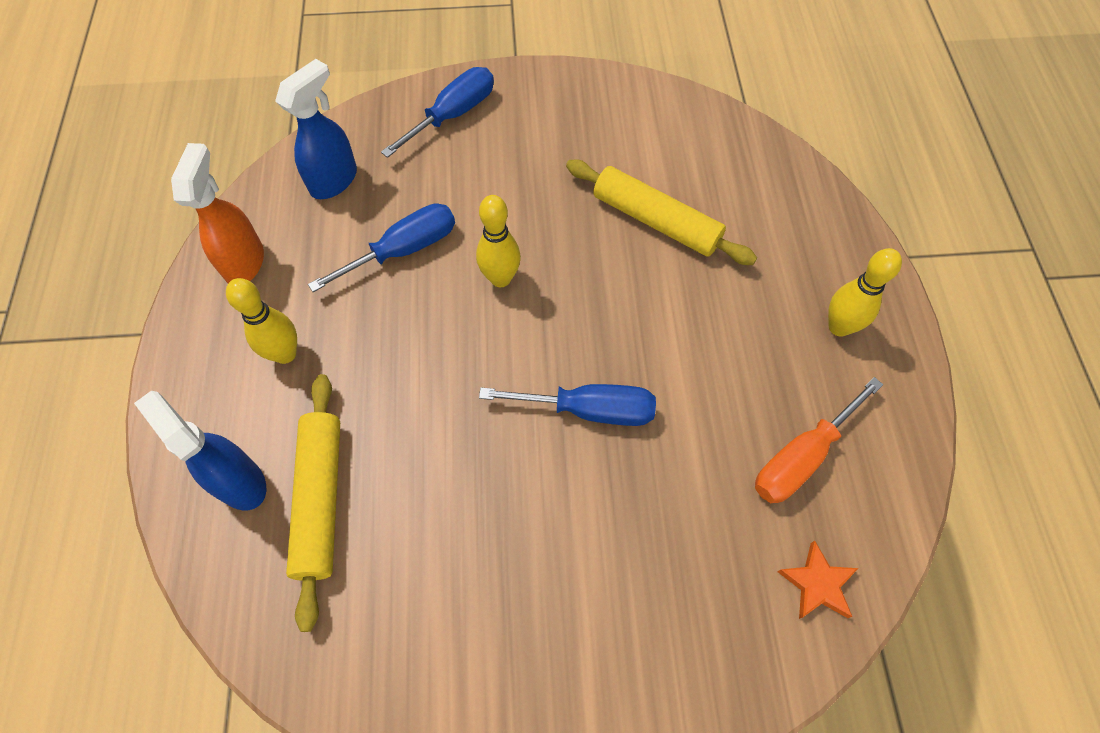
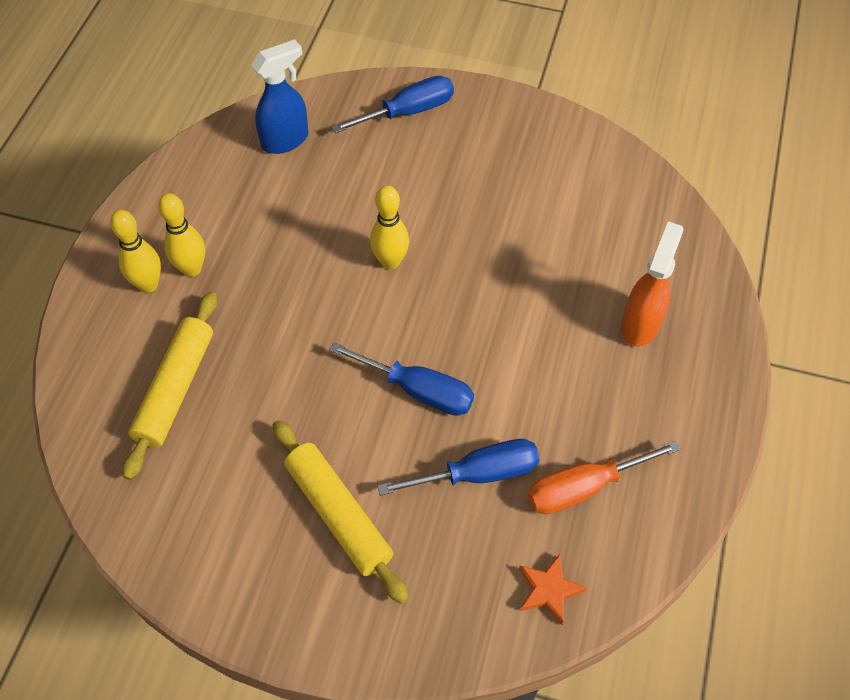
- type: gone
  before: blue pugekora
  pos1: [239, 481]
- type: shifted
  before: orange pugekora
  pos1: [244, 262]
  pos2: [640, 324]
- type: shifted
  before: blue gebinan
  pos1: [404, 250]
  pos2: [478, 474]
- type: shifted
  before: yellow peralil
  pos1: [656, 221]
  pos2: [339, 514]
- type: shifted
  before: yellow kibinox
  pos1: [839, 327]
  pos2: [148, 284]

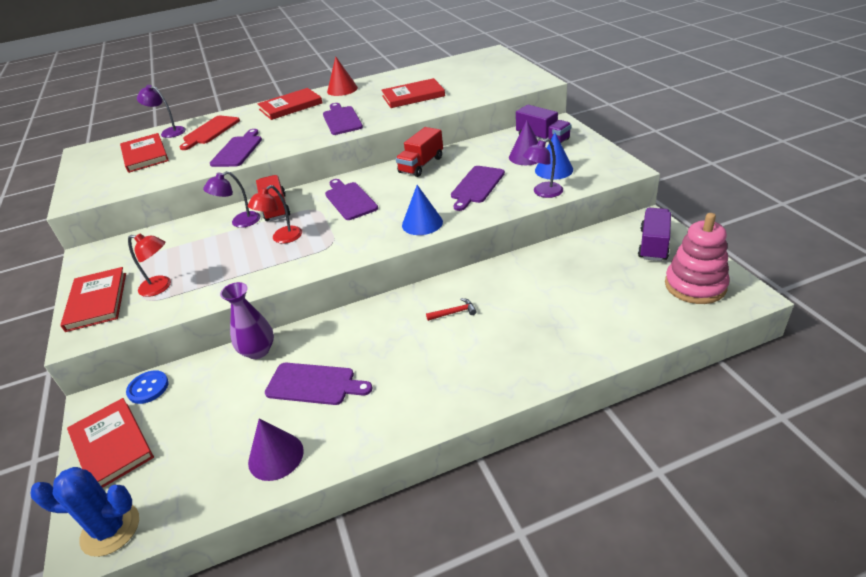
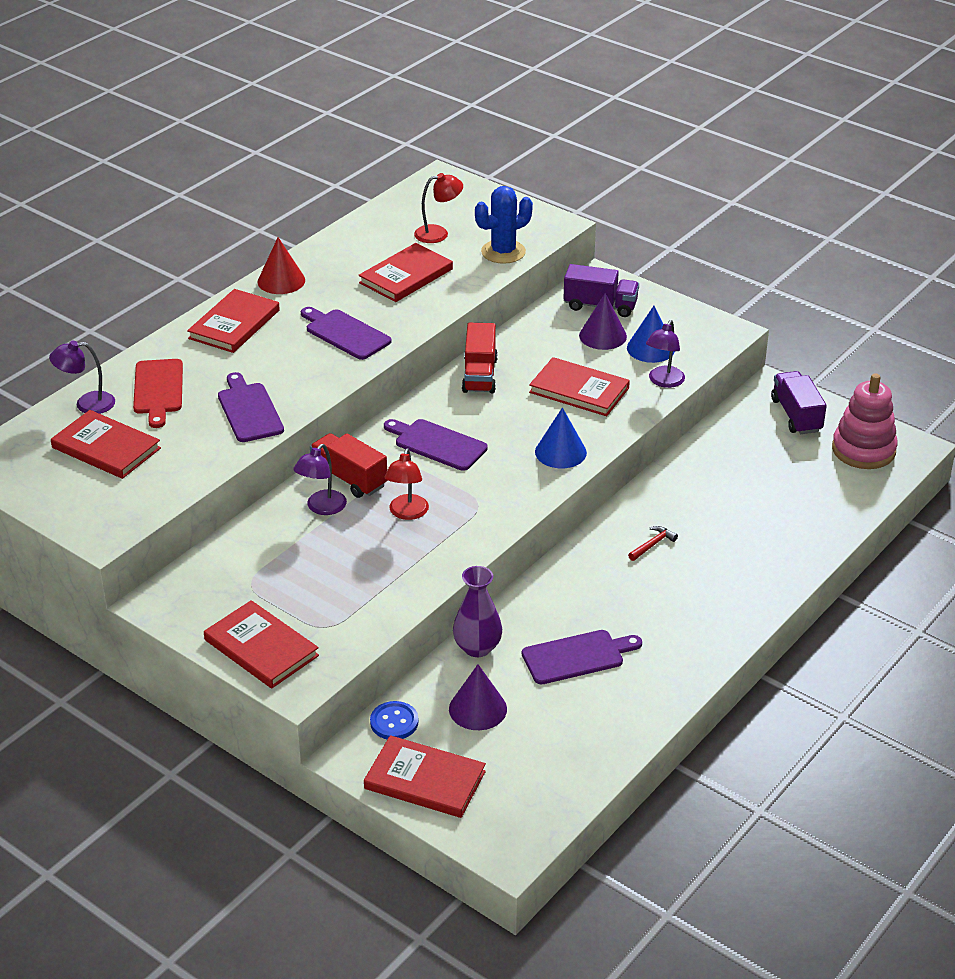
- type: shifted
  before: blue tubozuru
  pos1: [110, 529]
  pos2: [503, 252]
- type: shifted
  before: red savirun
  pos1: [161, 287]
  pos2: [438, 233]
- type: shifted
  before: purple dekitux
  pos1: [276, 456]
  pos2: [477, 709]
- type: swapped
  before: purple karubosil
  after: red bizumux
  pos1: [476, 186]
  pos2: [579, 390]

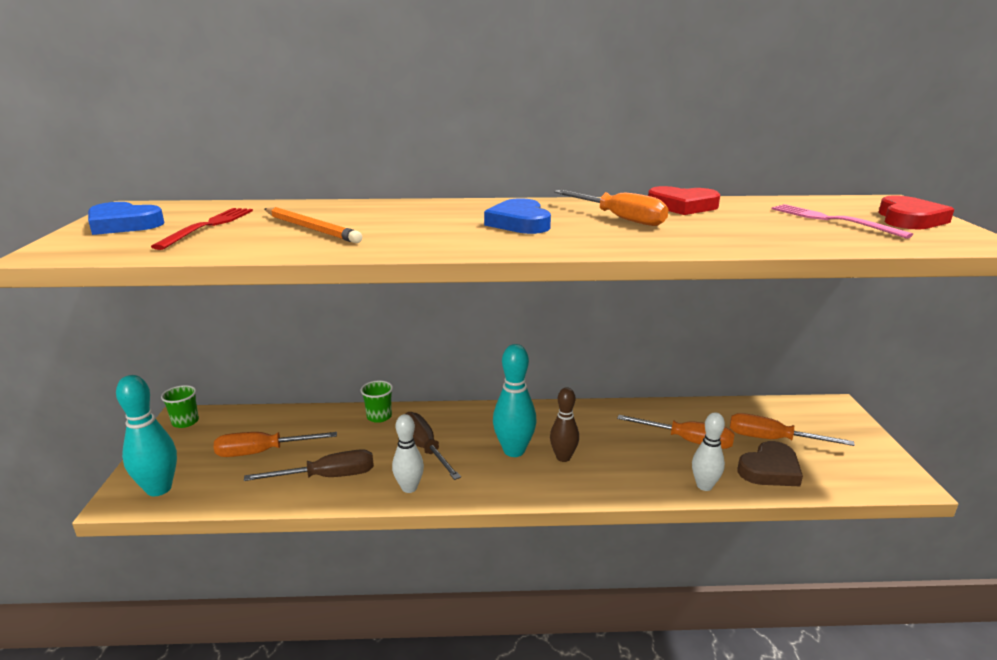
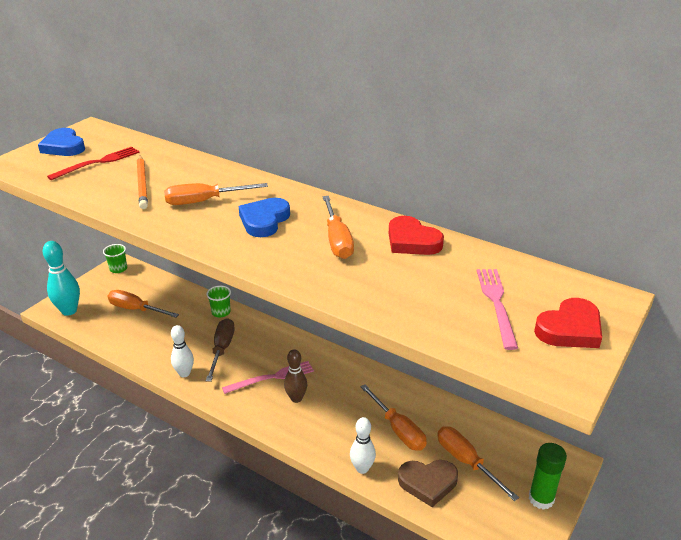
- type: gone
  before: brown gebinan
  pos1: [328, 477]
- type: new
  after: orange gebinan
  pos2: [204, 201]
- type: new
  after: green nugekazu
  pos2: [541, 499]
- type: swapped
  before: turquoise kibinox
  after: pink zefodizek
  pos1: [514, 451]
  pos2: [272, 377]

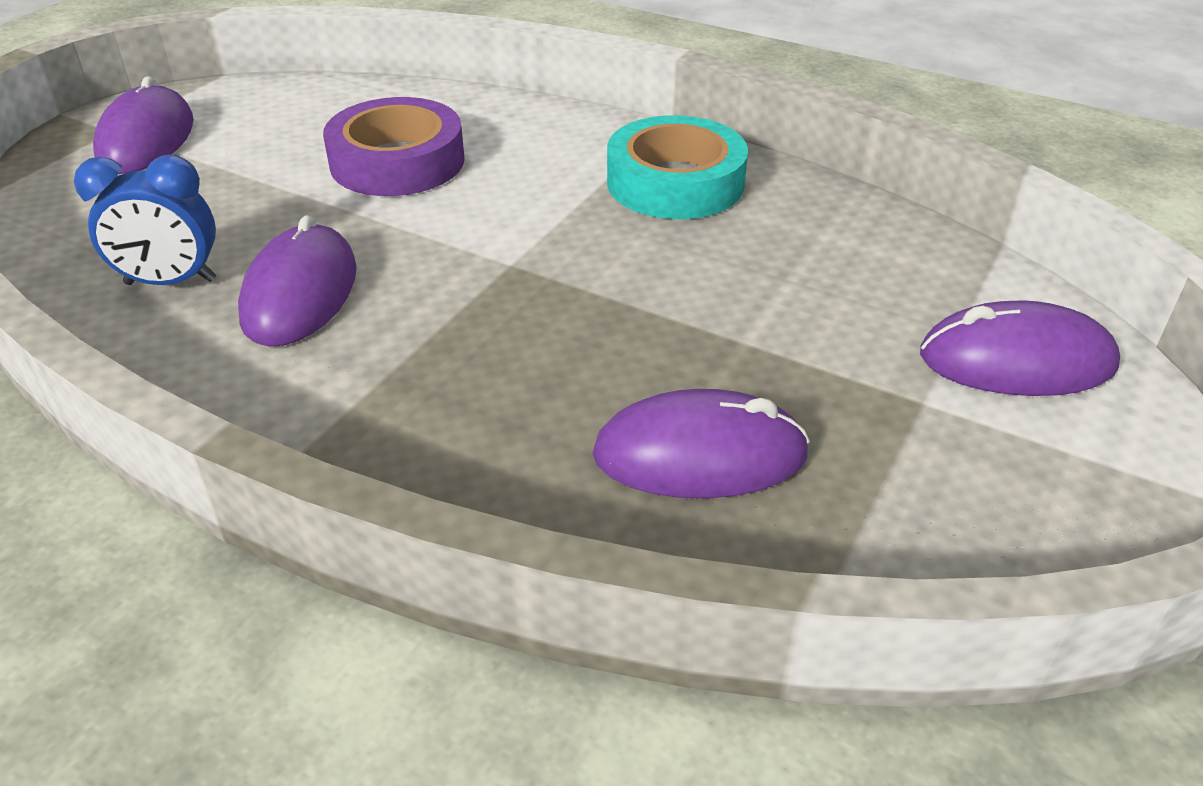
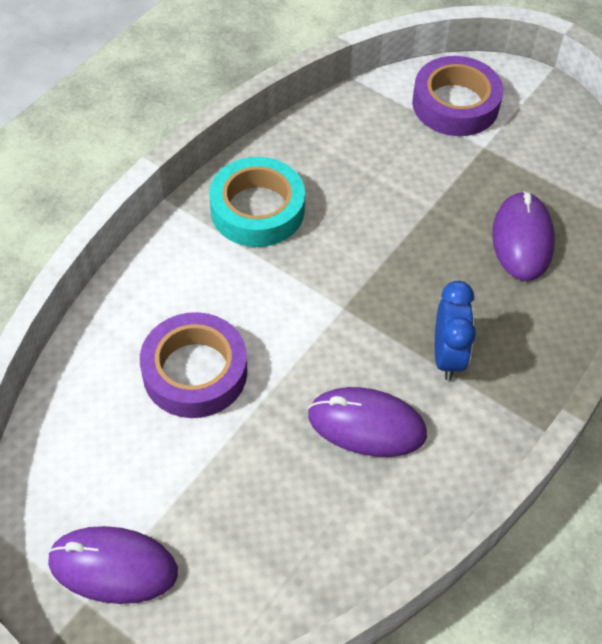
- type: shifted
  before: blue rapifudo
  pos1: [171, 282]
  pos2: [447, 356]
- type: swapped
  before: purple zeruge
  after: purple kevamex
  pos1: [1016, 361]
  pos2: [455, 104]

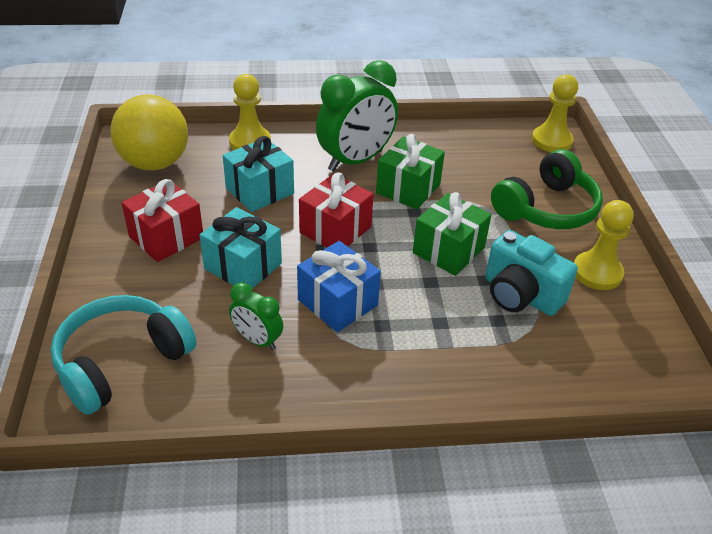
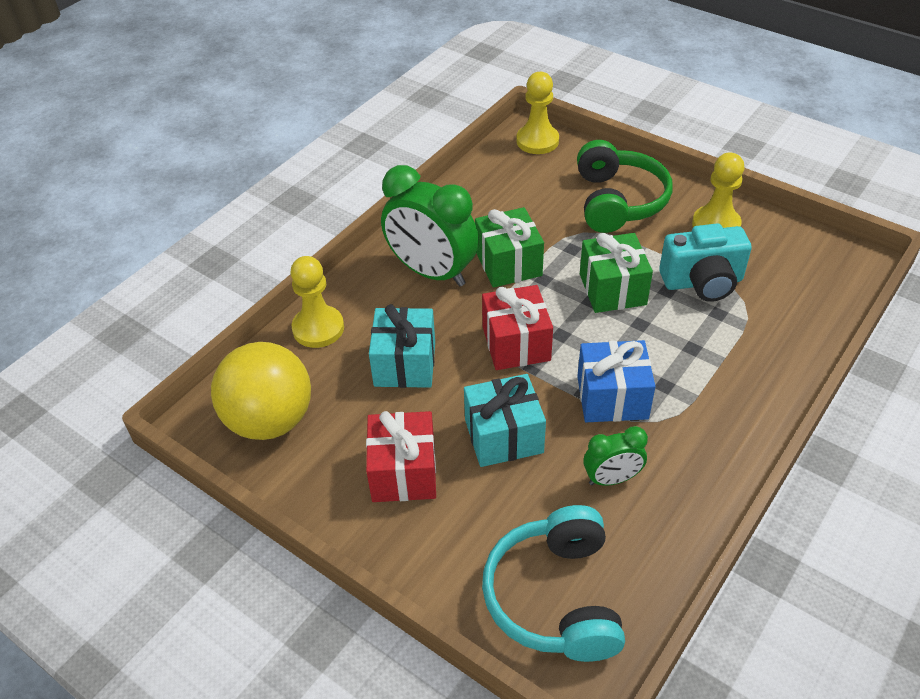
- type: rotated
  before: green rapifudo
  pos1: [355, 160]
  pos2: [432, 272]
  turn: 120

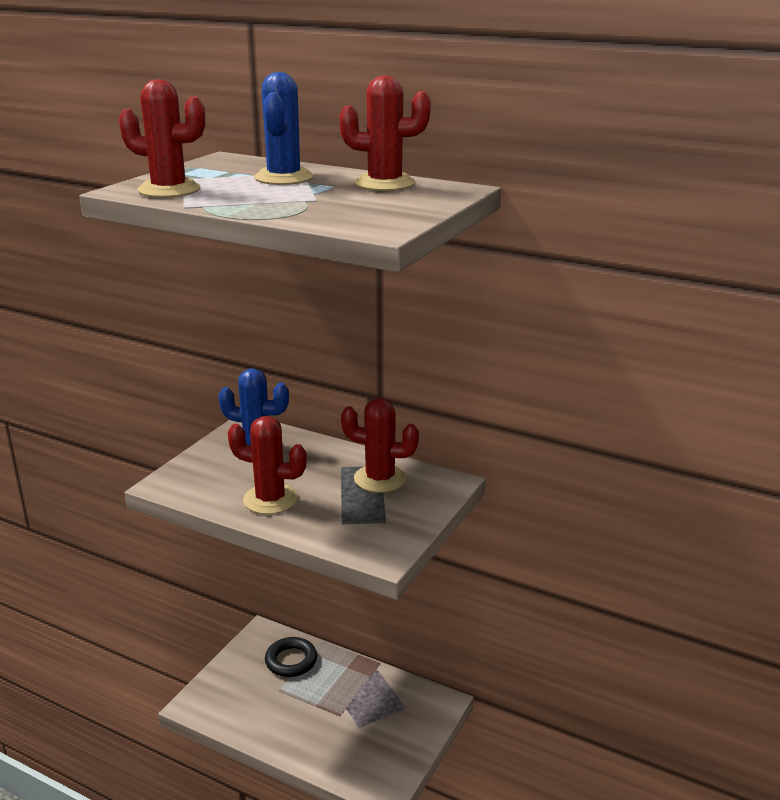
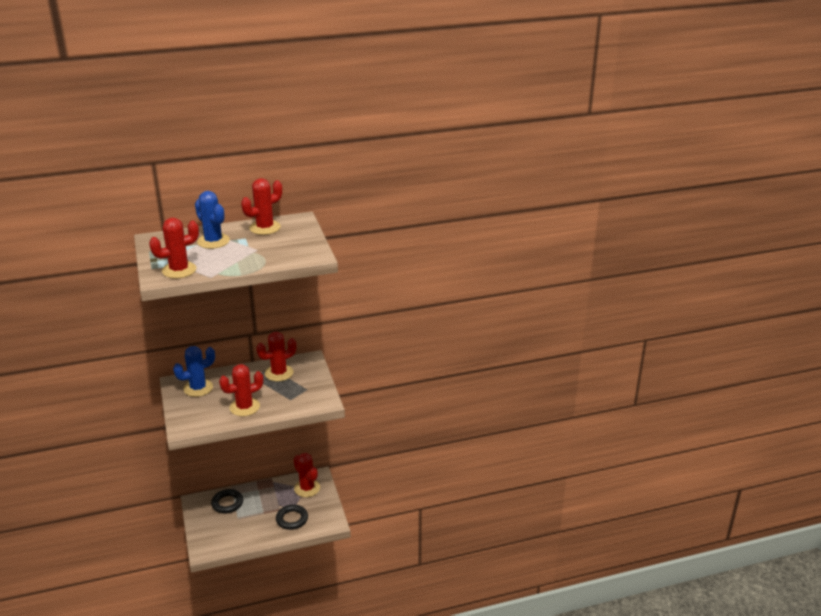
- type: new
  after: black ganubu
  pos2: [292, 519]
- type: new
  after: red tubozuru
  pos2: [307, 488]

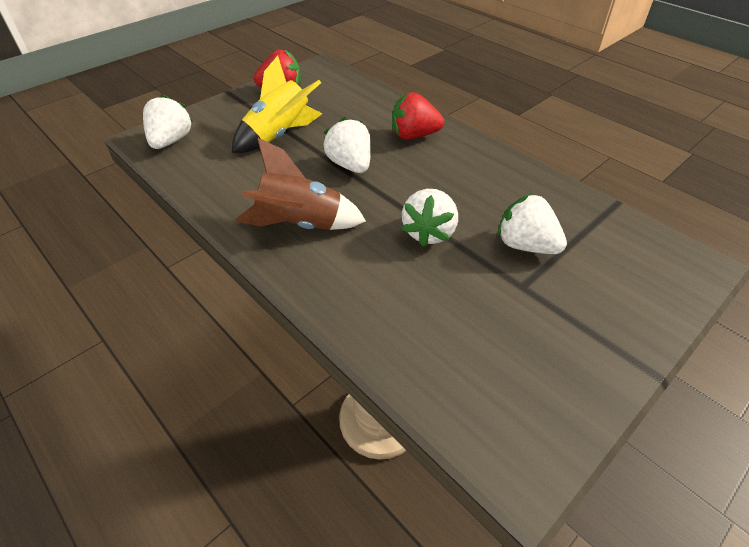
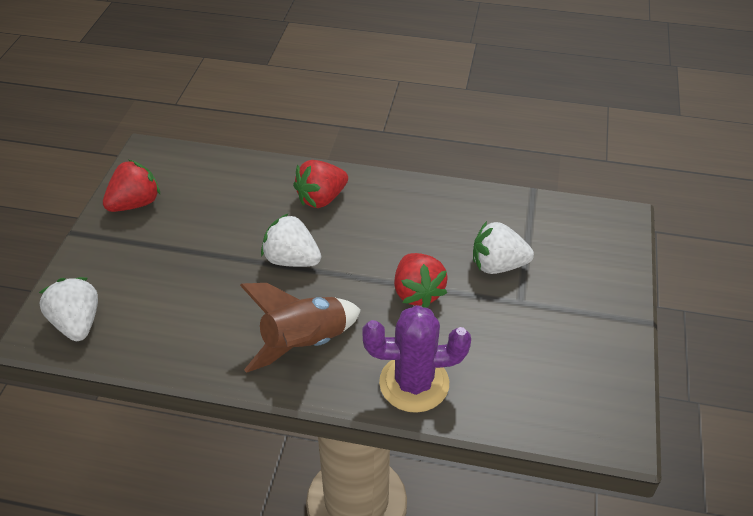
- type: gone
  before: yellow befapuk
  pos1: [280, 135]
- type: new
  after: purple tubozuru
  pos2: [414, 383]
- type: repainted
  before: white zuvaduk
  after: red zuvaduk
  pos1: [429, 232]
  pos2: [417, 292]

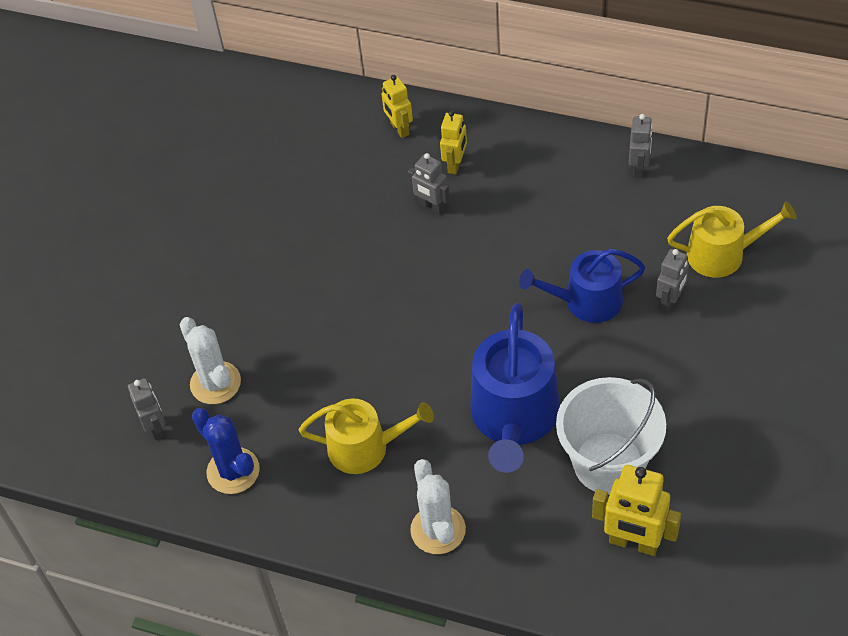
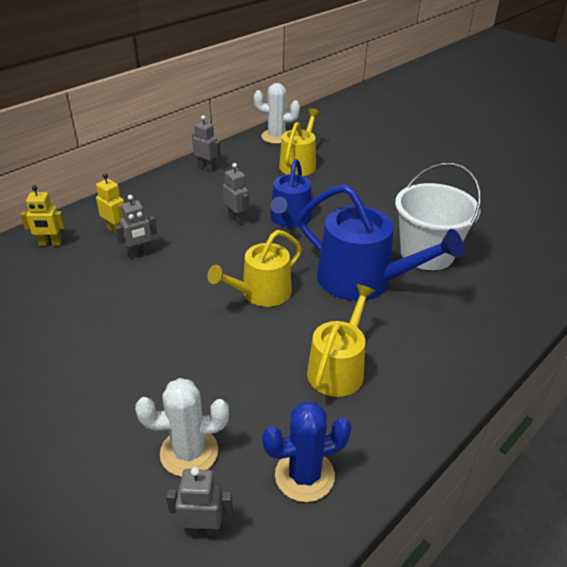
- type: gone
  before: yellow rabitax
  pos1: [633, 543]
- type: new
  after: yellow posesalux
  pos2: [261, 293]
- type: shifted
  before: white tubozuru
  pos1: [438, 530]
  pos2: [276, 137]
- type: shifted
  before: grey rabitax
  pos1: [670, 301]
  pos2: [237, 219]

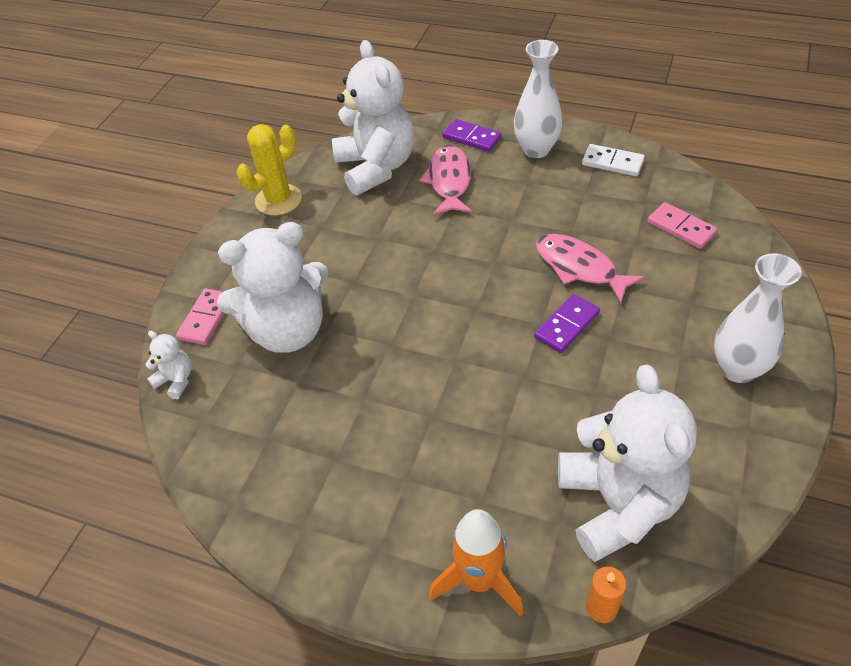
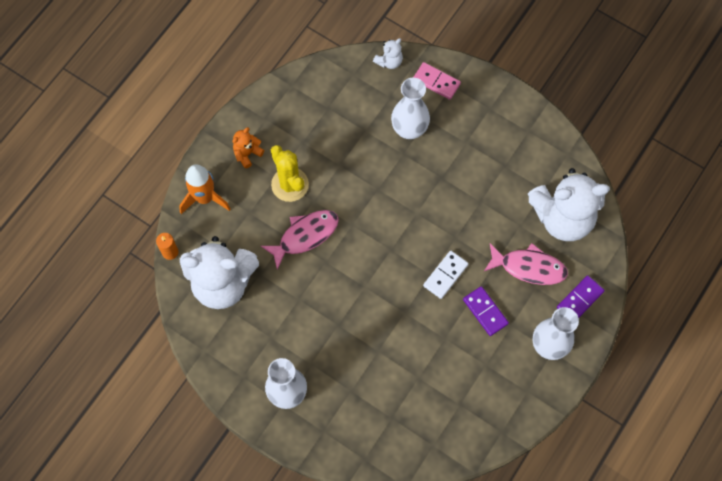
- type: gone
  before: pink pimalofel
  pos1: [681, 227]
- type: new
  after: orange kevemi
  pos2: [247, 153]
- type: shifted
  before: yellow tubozuru
  pos1: [278, 200]
  pos2: [290, 184]
- type: shifted
  before: purple pimalofel
  pos1: [567, 325]
  pos2: [485, 312]
- type: shifted
  before: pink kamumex
  pos1: [579, 268]
  pos2: [305, 236]
- type: shifted
  before: white pimalofel
  pos1: [612, 163]
  pos2: [445, 275]
- type: swapped
  before: white kevemi
  after: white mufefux
  pos1: [287, 331]
  pos2: [409, 129]

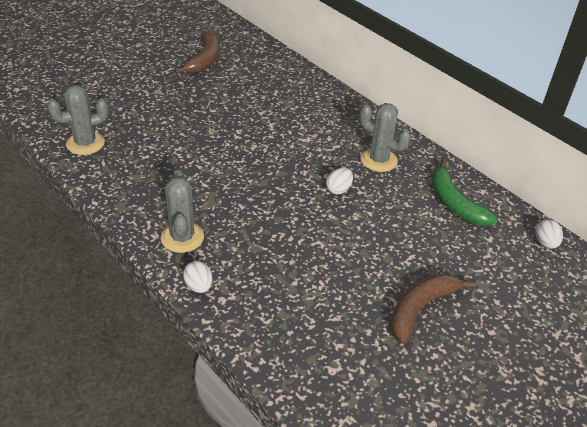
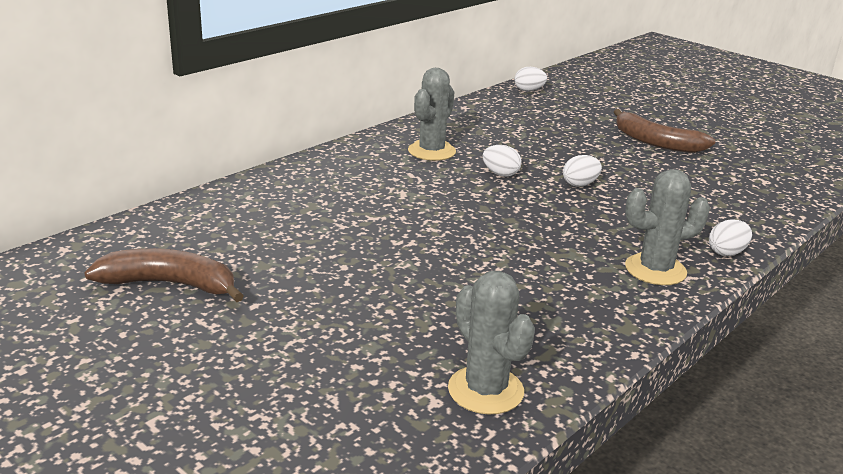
- type: gone
  before: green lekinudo
  pos1: [454, 203]
- type: new
  after: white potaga
  pos2: [580, 184]

